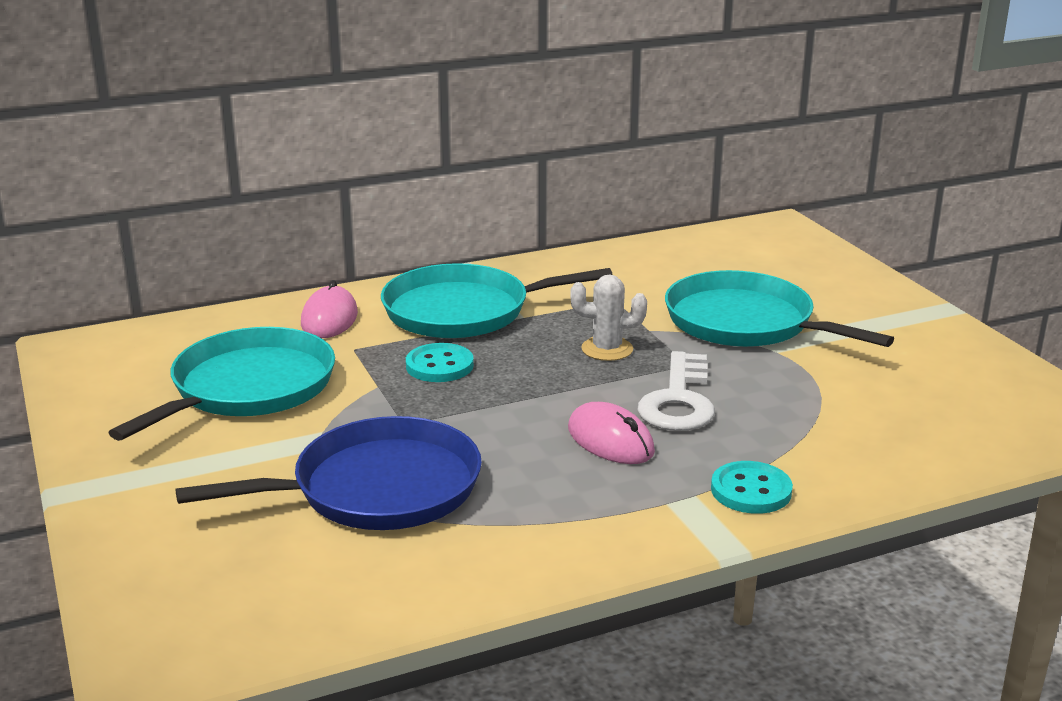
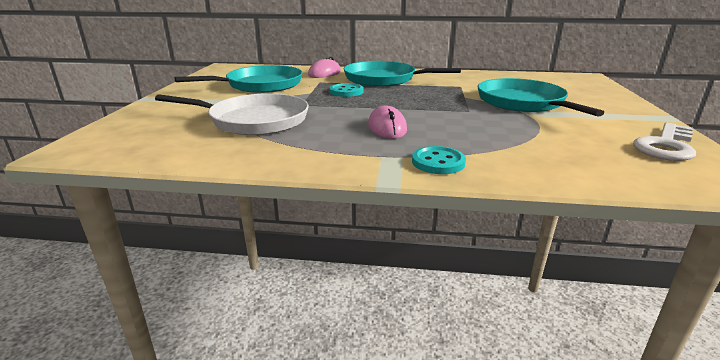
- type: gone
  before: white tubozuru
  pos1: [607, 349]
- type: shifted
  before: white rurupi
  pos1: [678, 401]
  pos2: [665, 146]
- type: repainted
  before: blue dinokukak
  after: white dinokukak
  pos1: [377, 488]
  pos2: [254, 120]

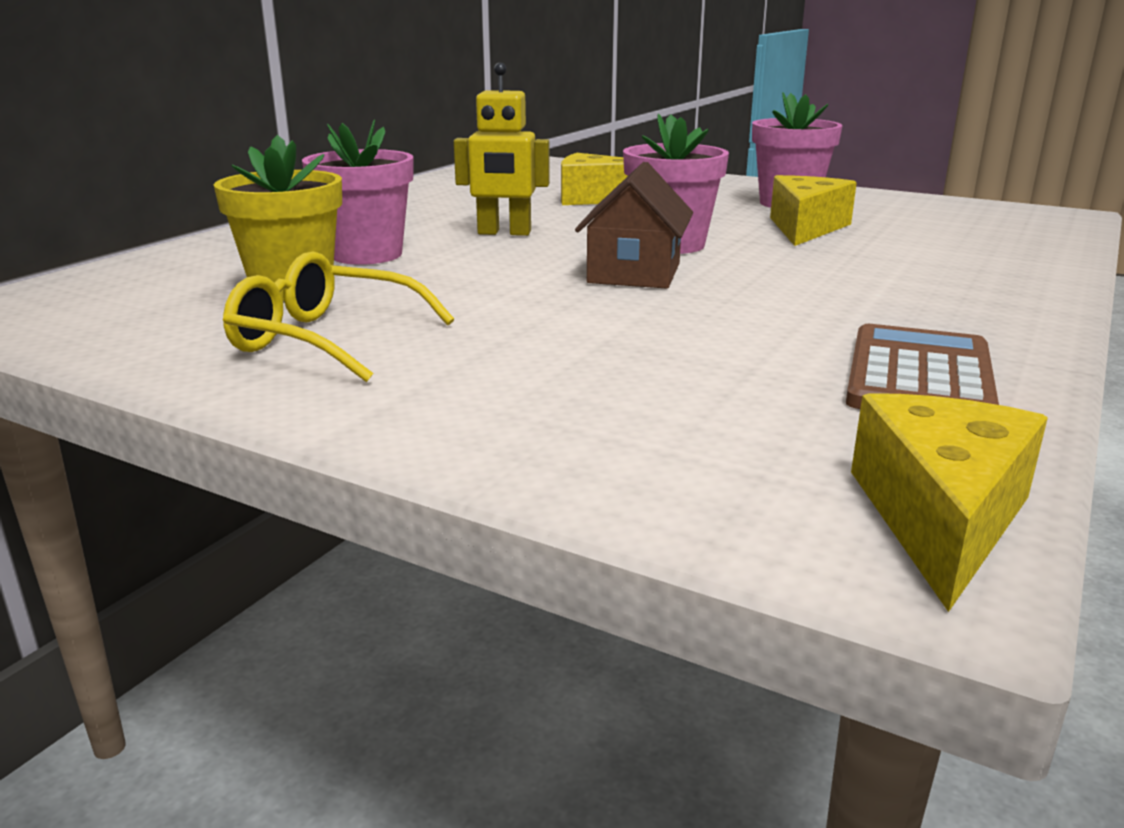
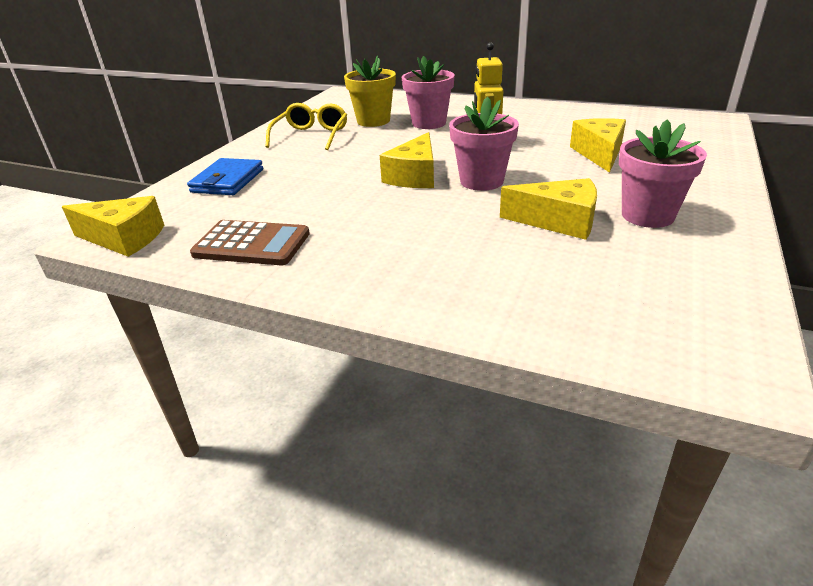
- type: new
  after: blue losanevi
  pos2: [228, 181]
- type: swapped
  before: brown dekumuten
  after: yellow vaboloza
  pos1: [634, 273]
  pos2: [414, 176]

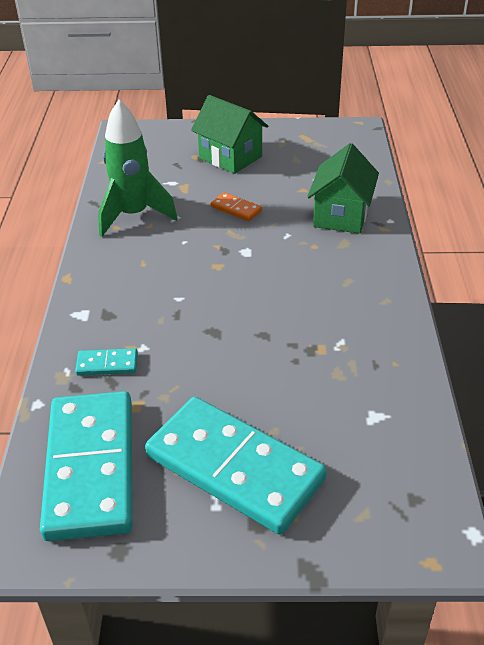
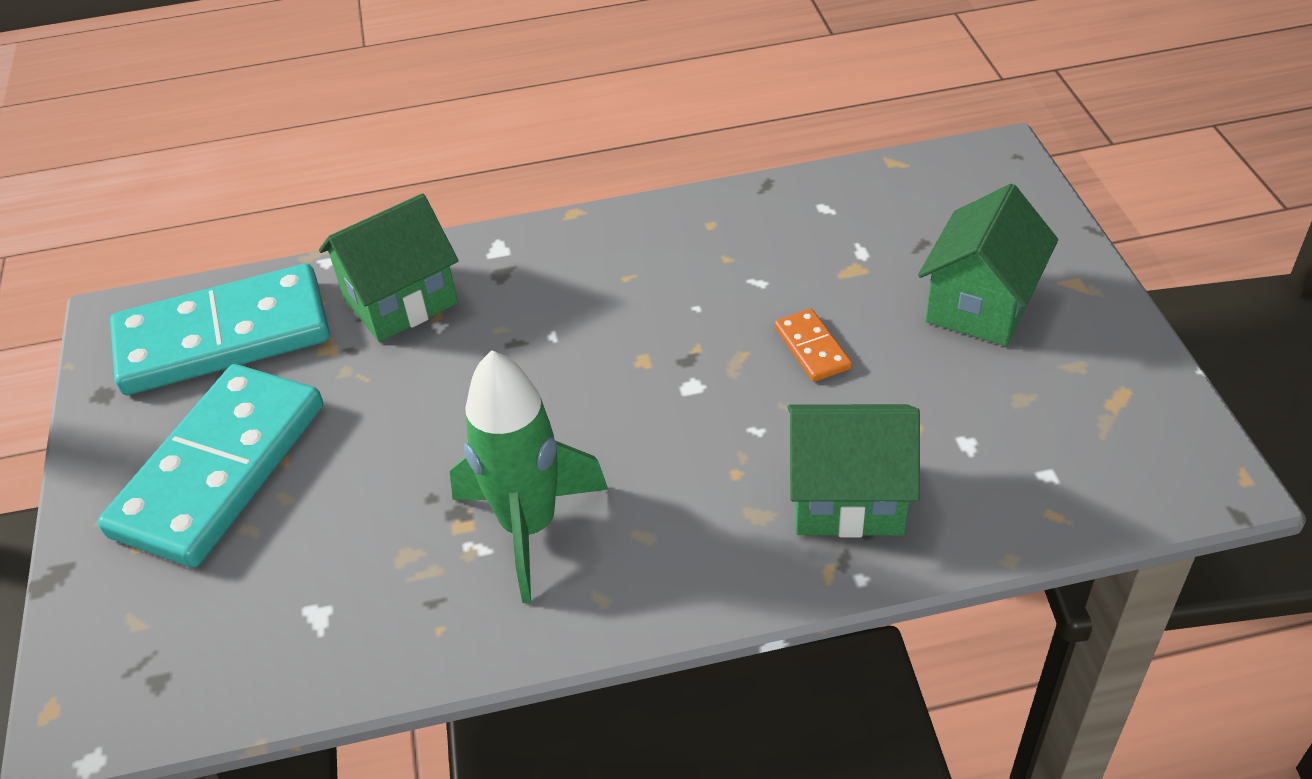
- type: shifted
  before: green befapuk
  pos1: [133, 215]
  pos2: [529, 527]
- type: swapped
  before: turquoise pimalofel
  after: green dekumuten
  pos1: [107, 364]
  pos2: [400, 301]
- type: rotated
  before: orange pimalofel
  pos1: [236, 209]
  pos2: [812, 348]
  turn: -45

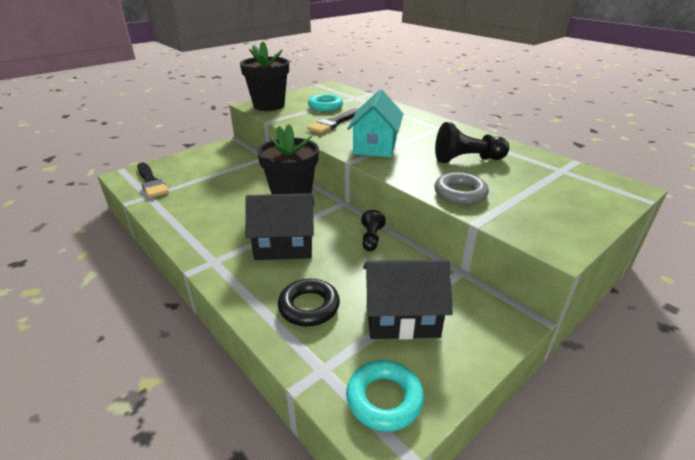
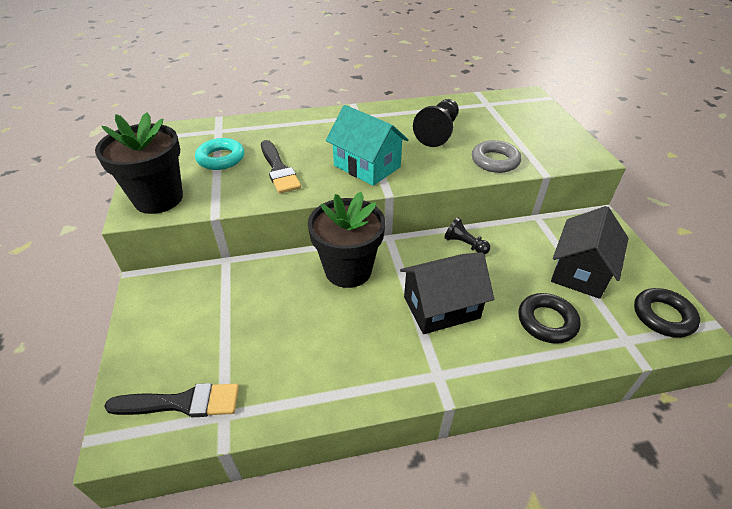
- type: repainted
  before: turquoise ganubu
  after: black ganubu
  pos1: [384, 399]
  pos2: [663, 316]
- type: rotated
  before: black dekumuten
  pos1: [284, 245]
  pos2: [441, 307]
  turn: 45

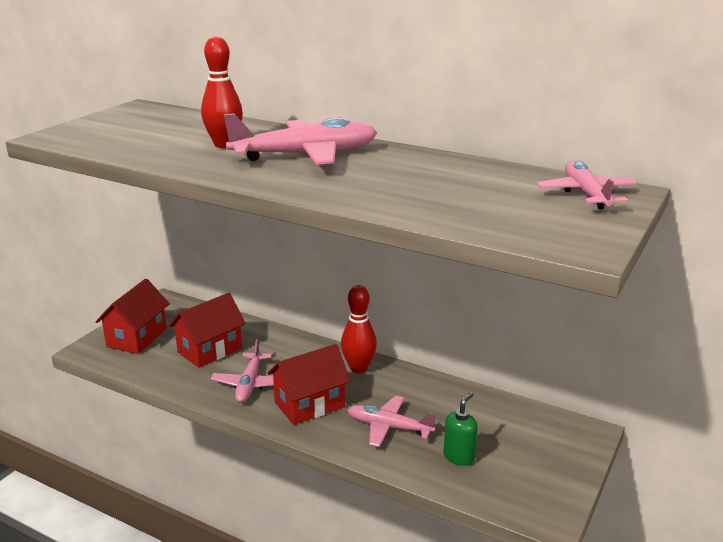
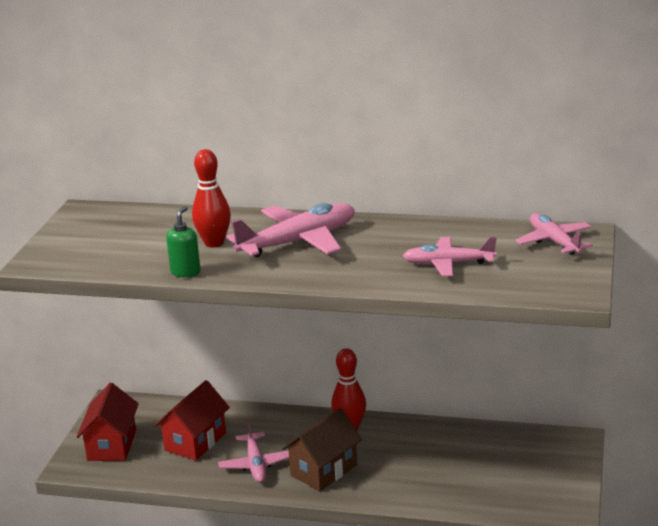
- type: shifted
  before: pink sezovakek
  pos1: [389, 427]
  pos2: [448, 264]
- type: shifted
  before: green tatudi
  pos1: [459, 457]
  pos2: [185, 272]
- type: repainted
  before: red dekumuten
  after: brown dekumuten
  pos1: [309, 405]
  pos2: [324, 470]

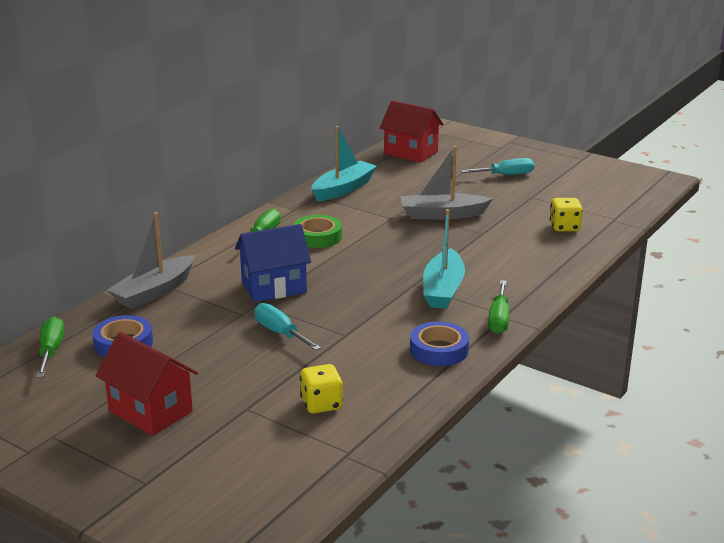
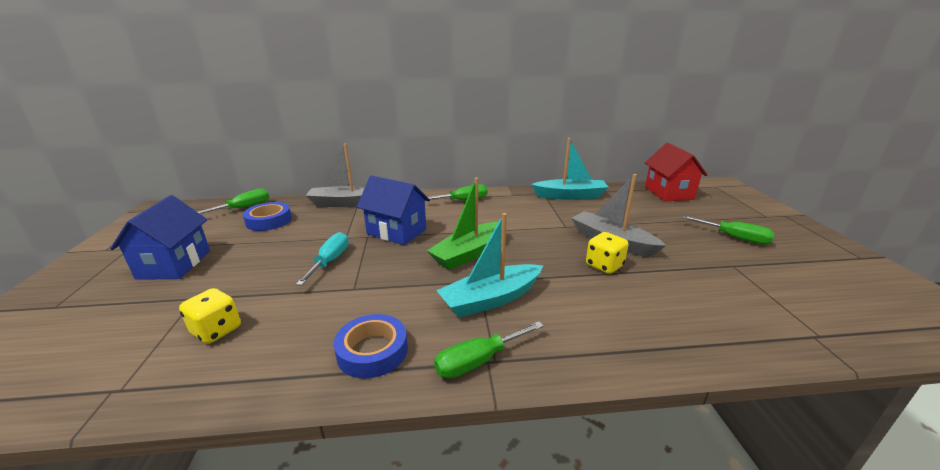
- type: gone
  before: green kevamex
  pos1: [317, 237]
- type: new
  after: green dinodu
  pos2: [469, 253]
- type: shifted
  before: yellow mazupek
  pos1: [564, 227]
  pos2: [604, 265]
- type: repainted
  before: red dekumuten
  after: blue dekumuten
  pos1: [150, 411]
  pos2: [174, 264]
- type: repainted
  before: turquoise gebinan
  after: green gebinan
  pos1: [506, 175]
  pos2: [734, 238]

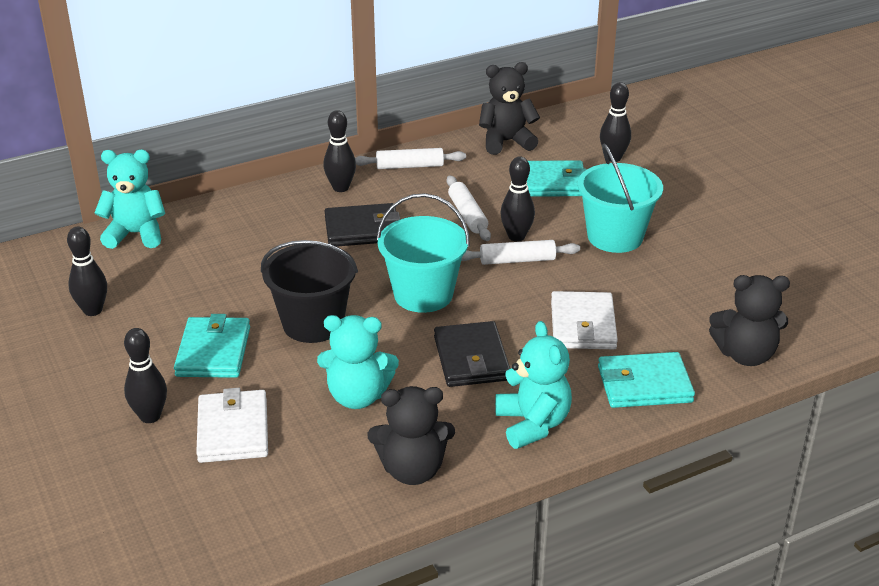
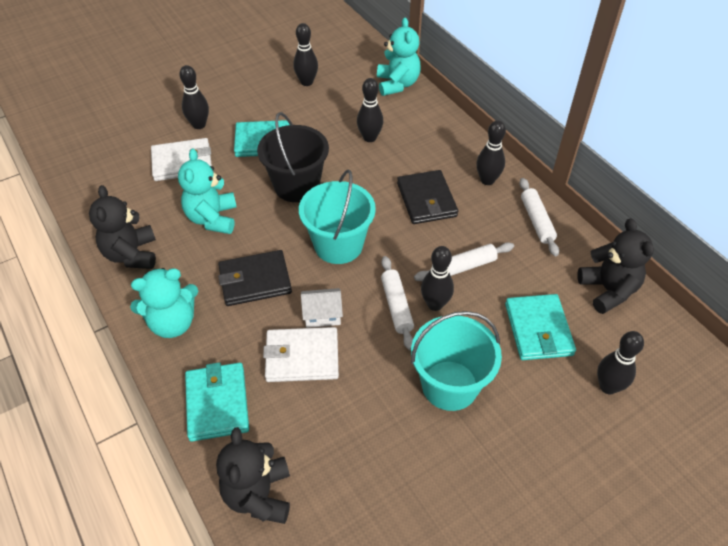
- type: new
  after: white dekumuten
  pos2: [322, 315]
- type: new
  after: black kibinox
  pos2: [369, 138]

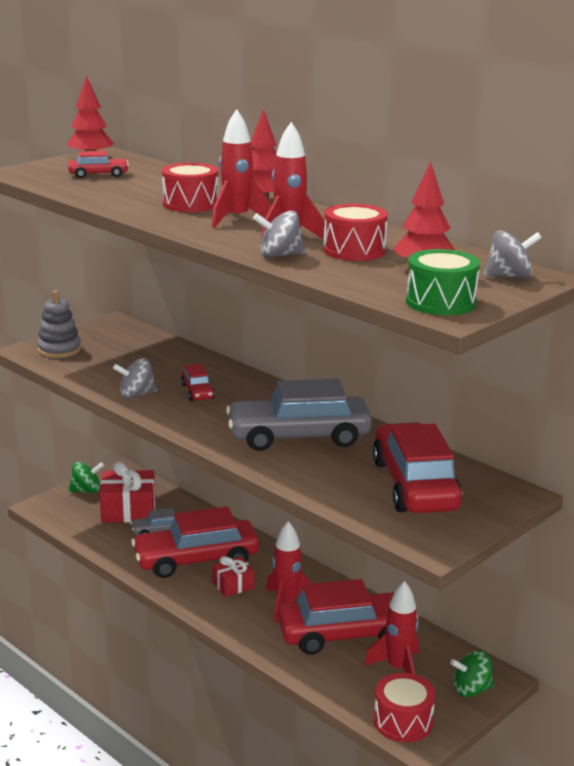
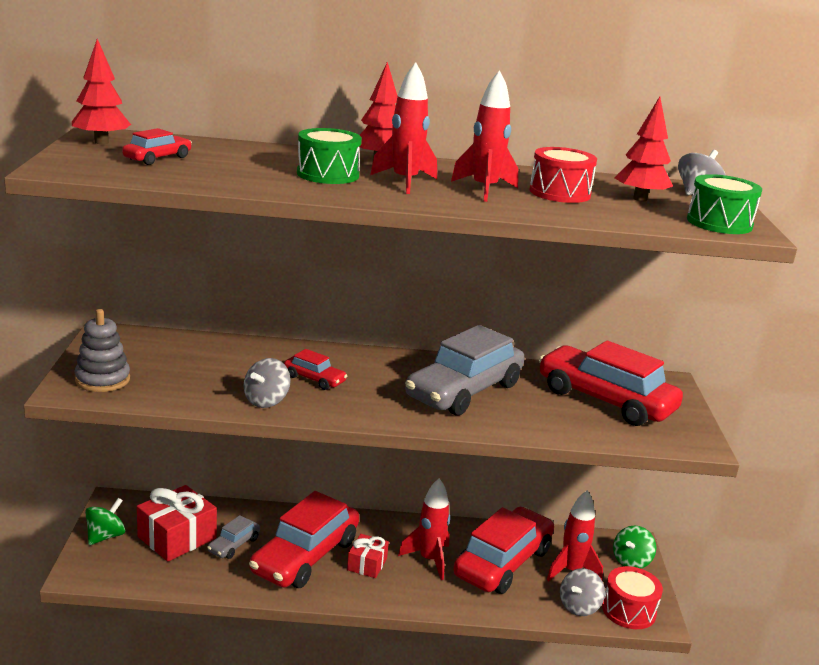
- type: shifted
  before: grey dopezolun
  pos1: [279, 255]
  pos2: [579, 607]
- type: repainted
  before: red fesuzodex
  after: green fesuzodex
  pos1: [190, 204]
  pos2: [328, 174]

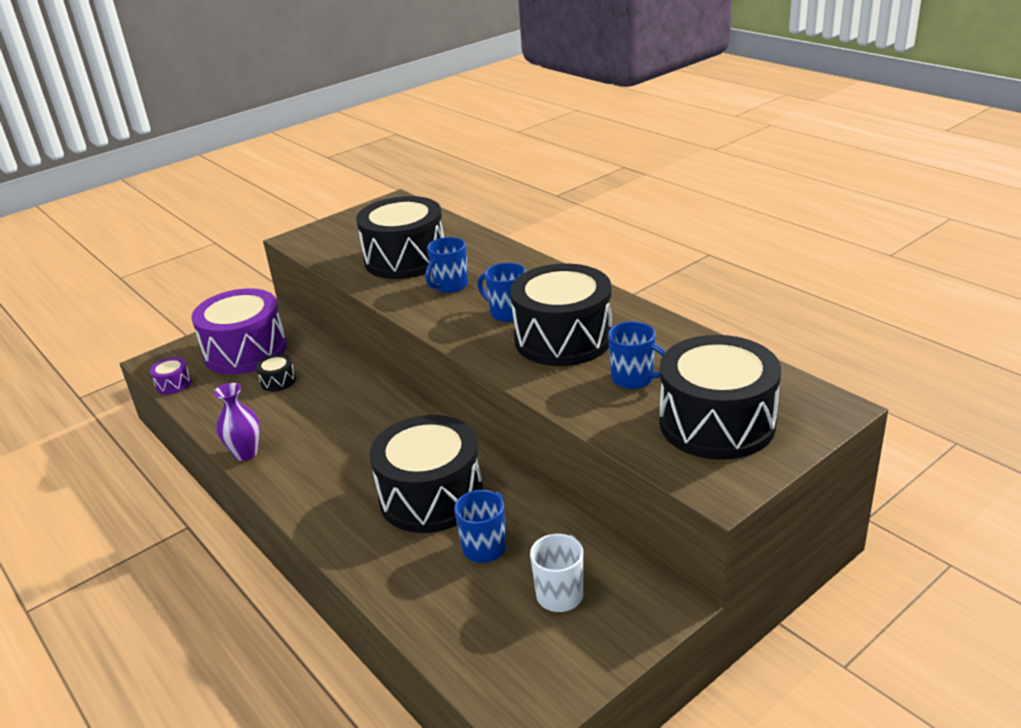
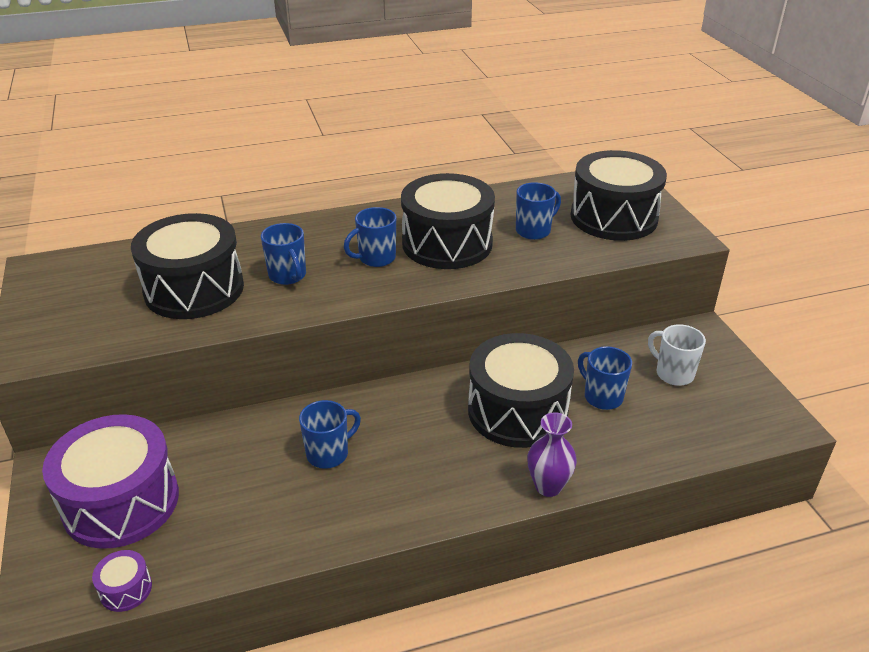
- type: gone
  before: black fesuzodex
  pos1: [278, 381]
- type: new
  after: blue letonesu
  pos2: [328, 454]
- type: shifted
  before: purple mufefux
  pos1: [246, 453]
  pos2: [548, 486]

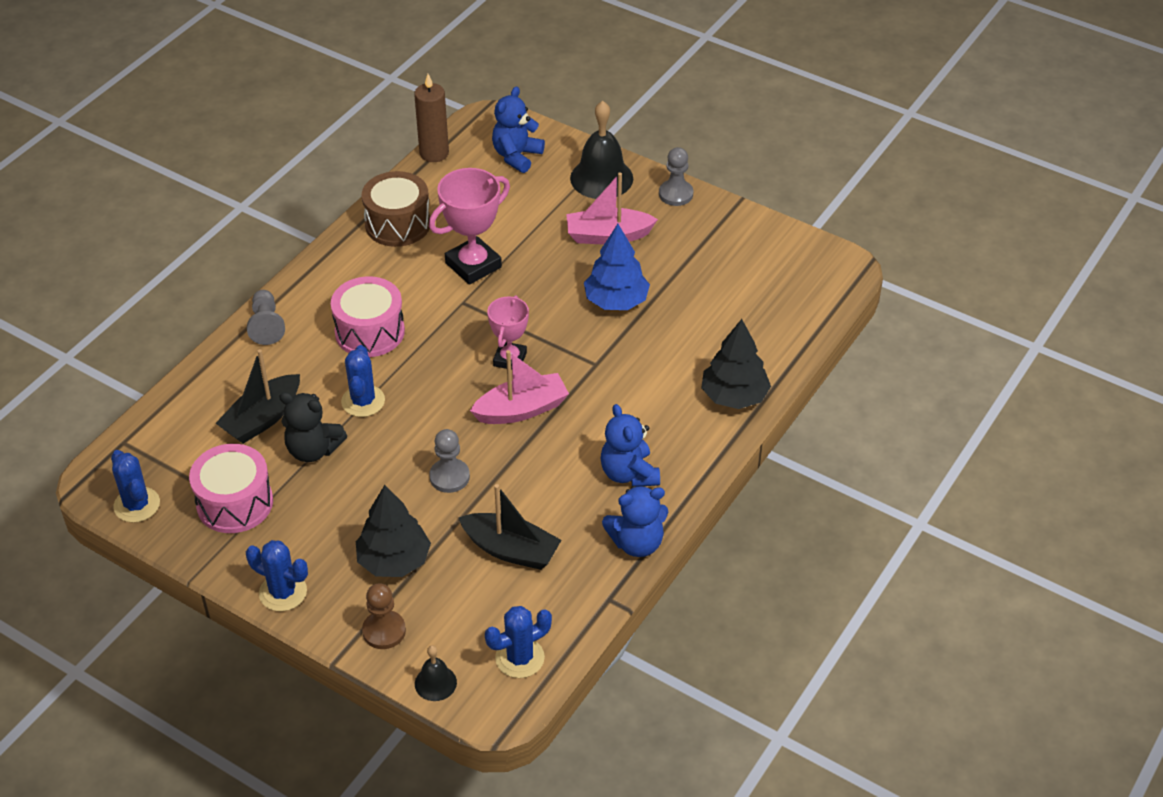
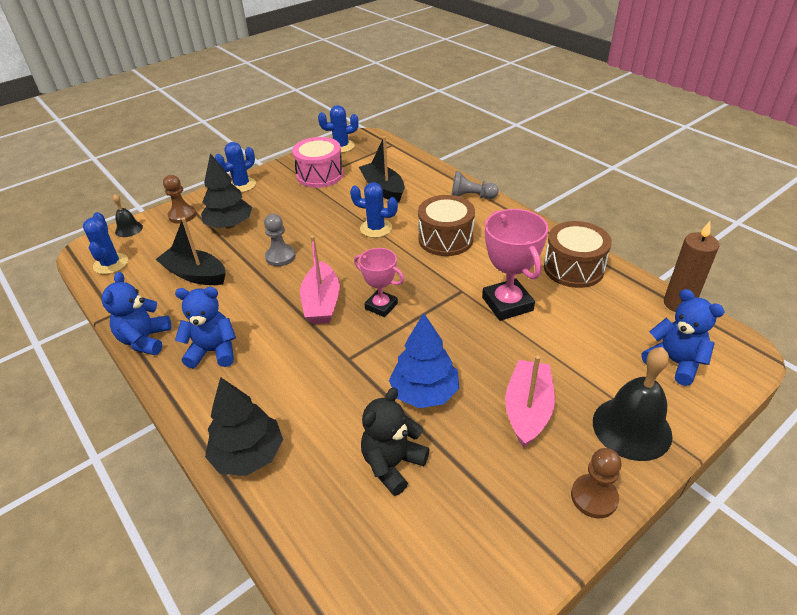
- type: shifted
  before: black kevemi
  pos1: [313, 450]
  pos2: [392, 464]
- type: repainted
  before: pink fesuzodex
  after: brown fesuzodex
  pos1: [369, 332]
  pos2: [445, 239]
- type: repainted
  before: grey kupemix
  after: brown kupemix
  pos1: [676, 194]
  pos2: [594, 497]
- type: rotated
  before: black dinodu
  pos1: [511, 550]
  pos2: [195, 274]
  turn: 75

